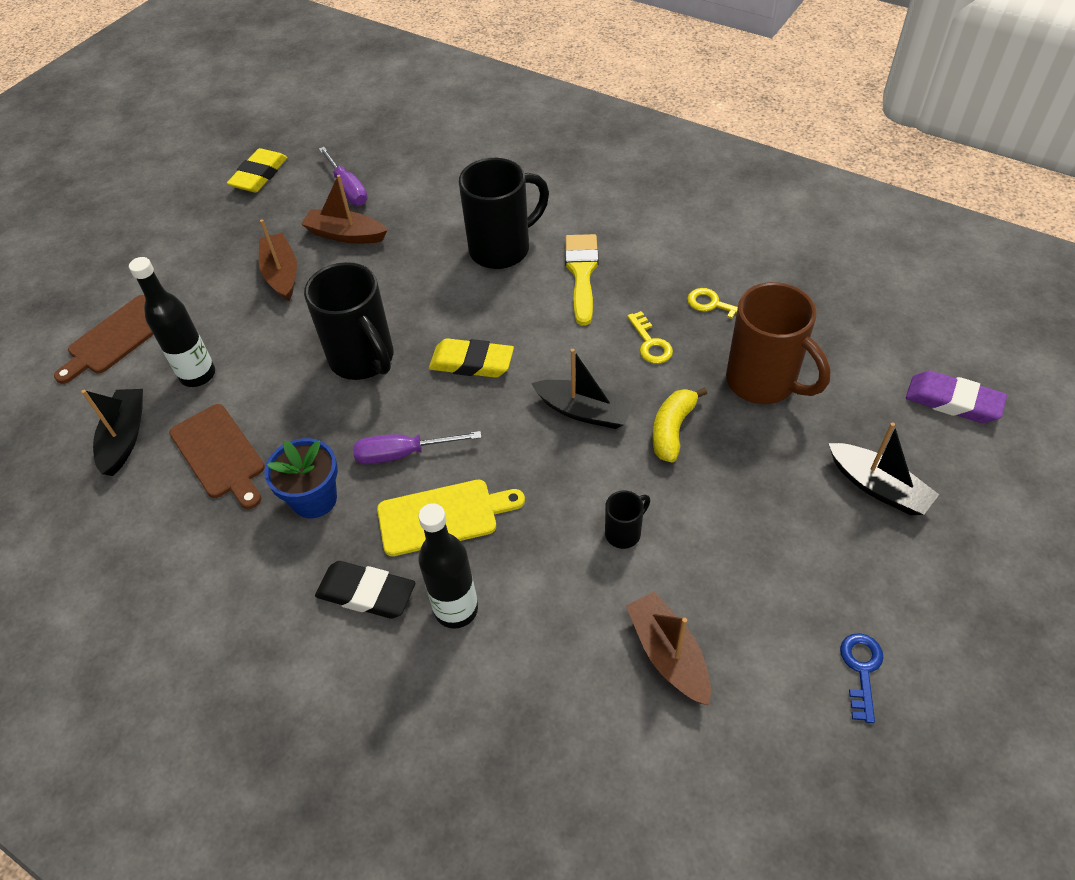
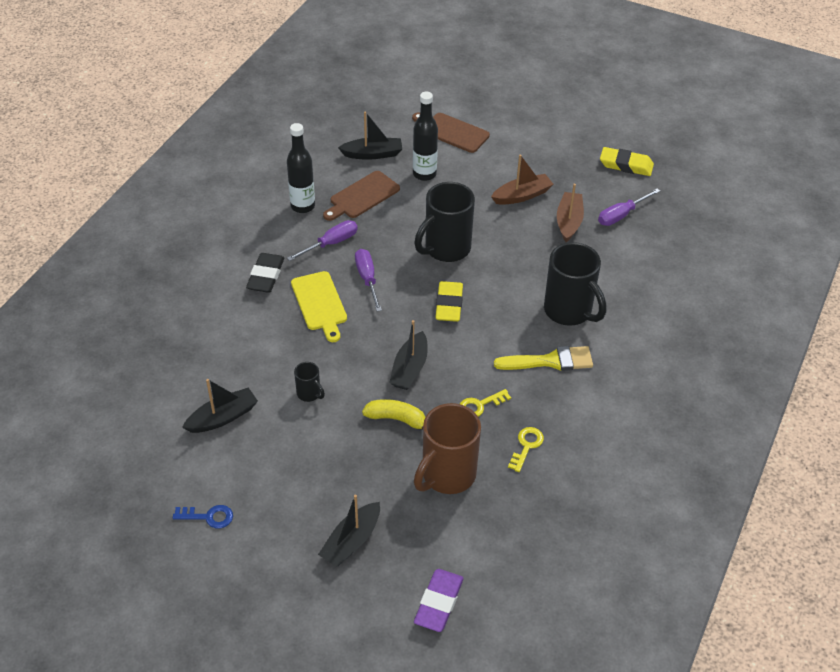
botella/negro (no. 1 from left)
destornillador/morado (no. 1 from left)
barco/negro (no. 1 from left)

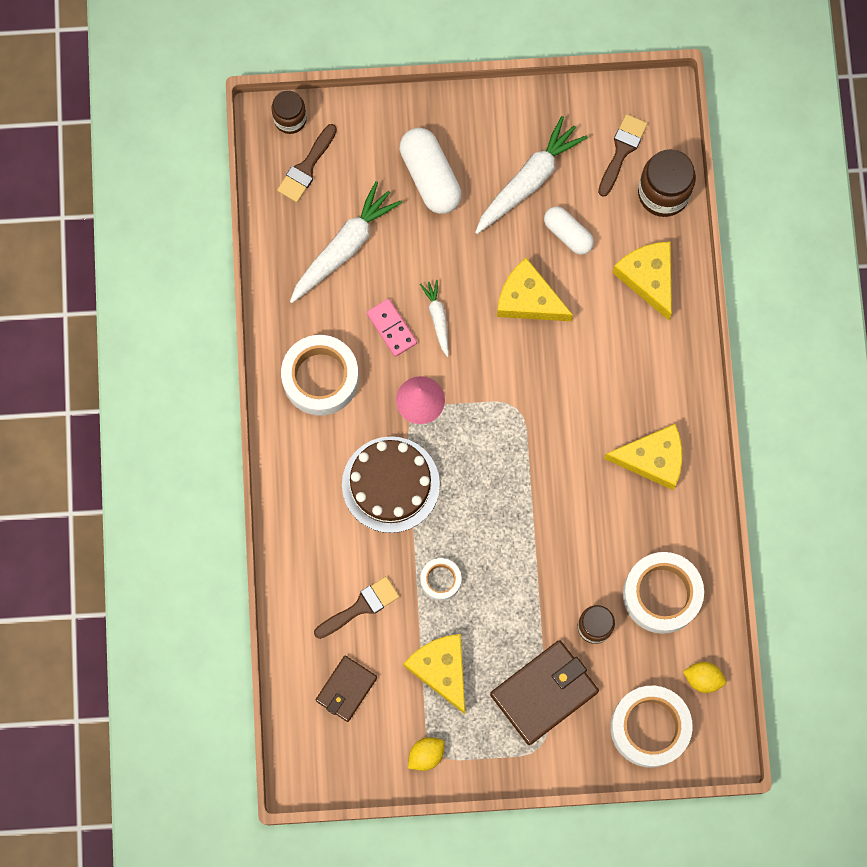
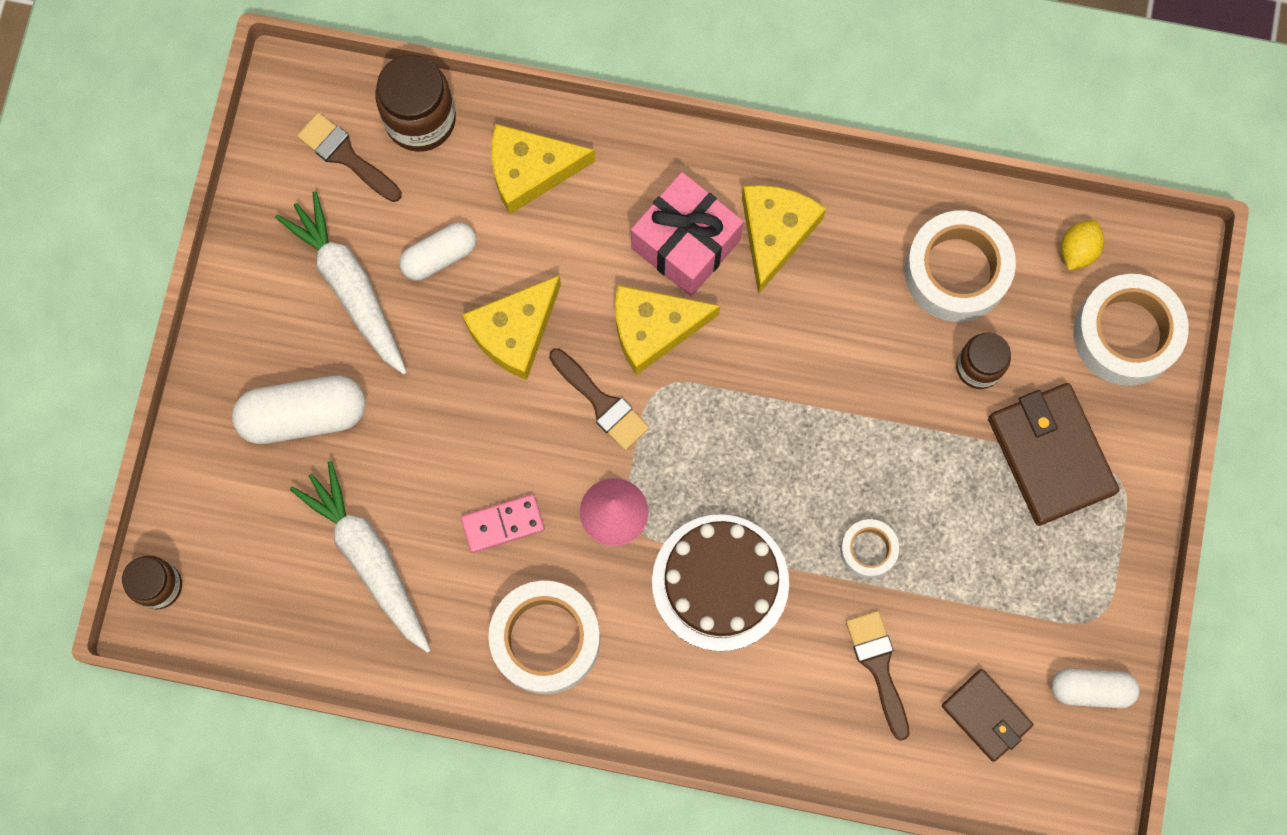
limón/amarillo (no. 1 from left in the first image)
zanahoria/blanco (no. 2 from left in the first image)
regalo/rosa
cápsula/blanco (no. 3 from left)
pincel/marrón (no. 2 from left)
queso/amarillo (no. 3 from left)

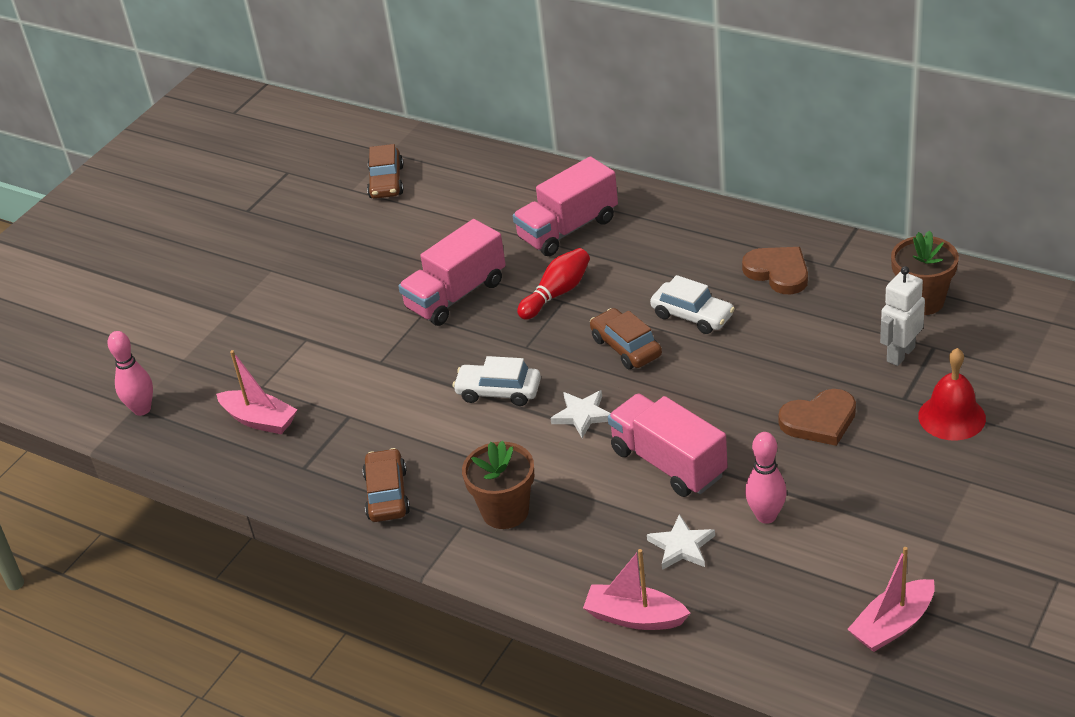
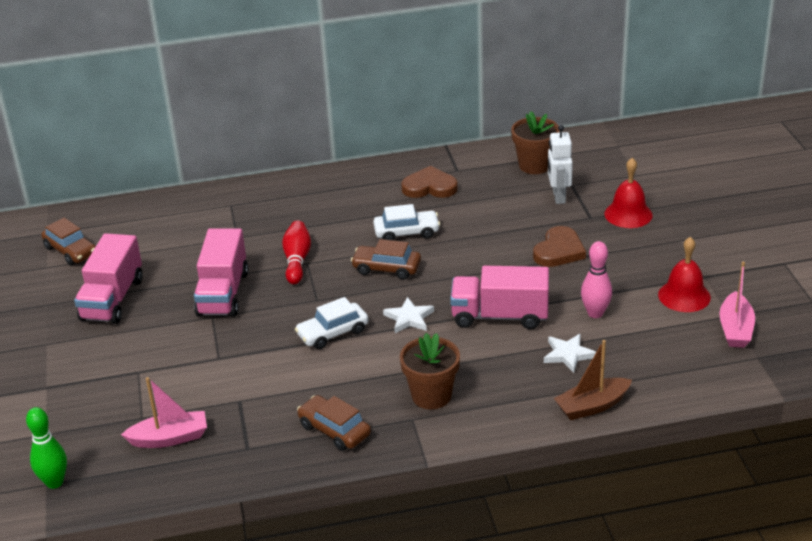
campana/rojo (no. 2 from left)
camión/rosa (no. 1 from left)
bolo/verde
barco/marrón

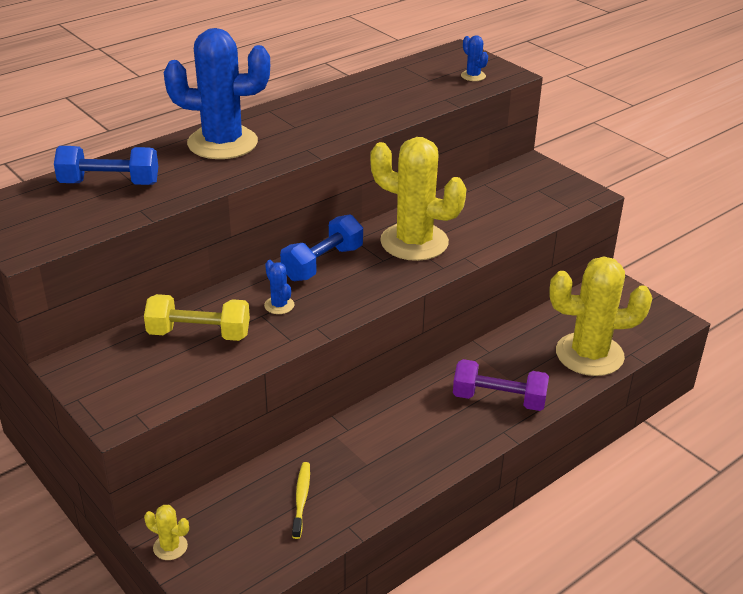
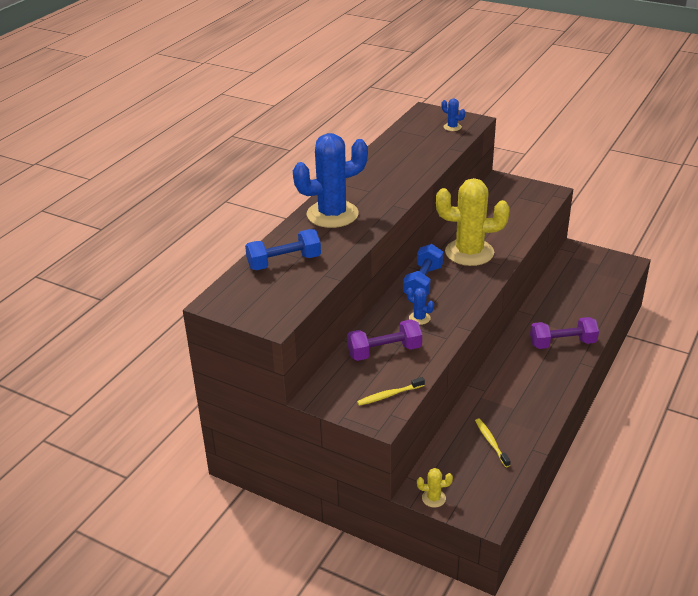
cactus/amarillo (no. 3 from left in the first image)
cepillo de dientes/amarillo (no. 1 from left)
mancuerna/morado (no. 1 from left)

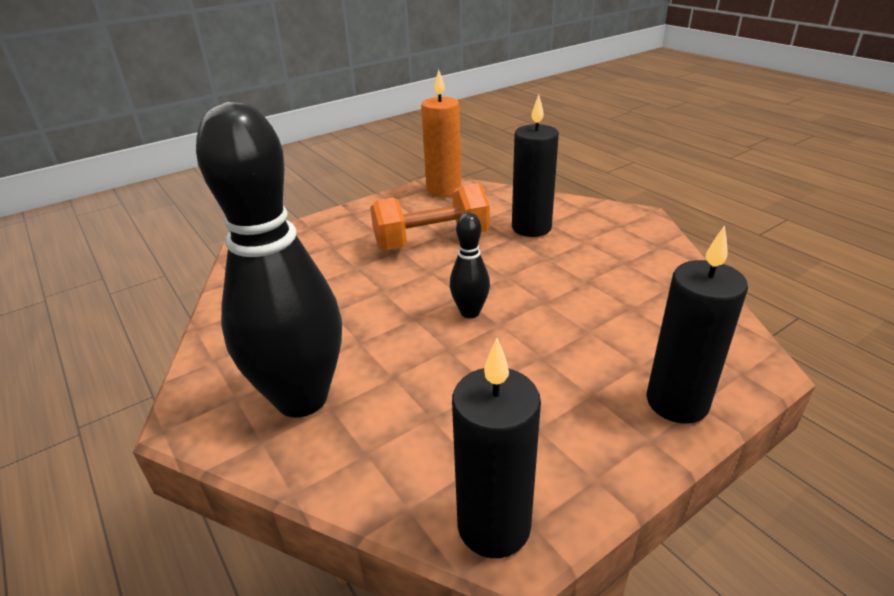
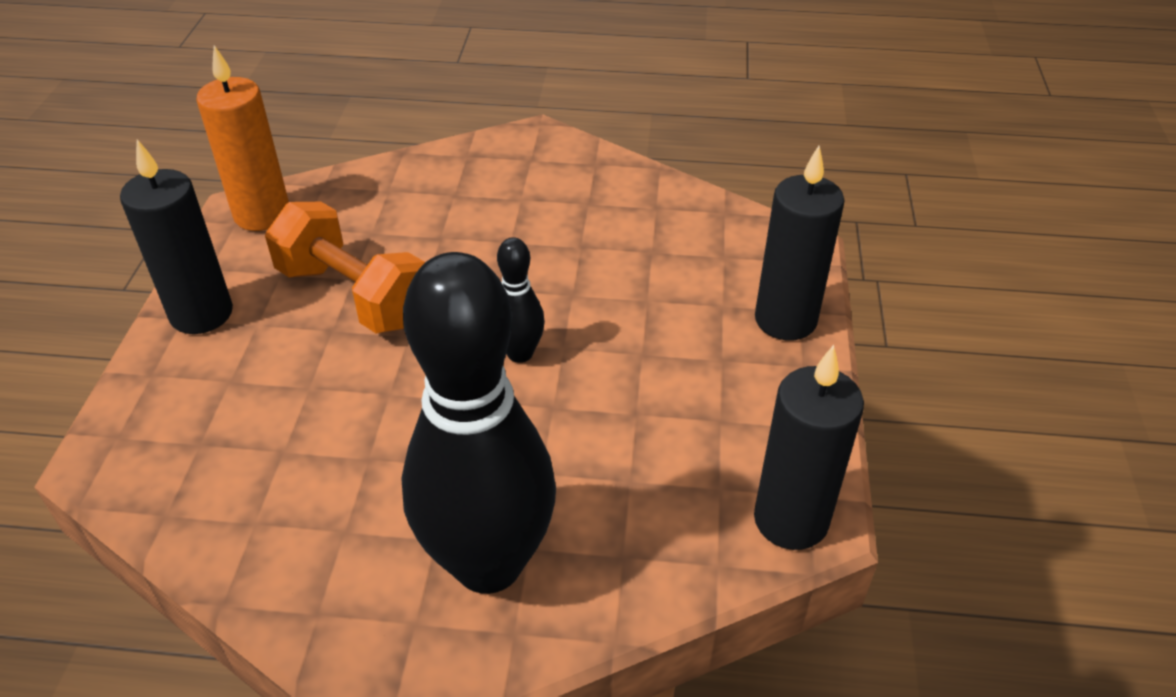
vela/negro (no. 1 from left)
mancuerna/naranja

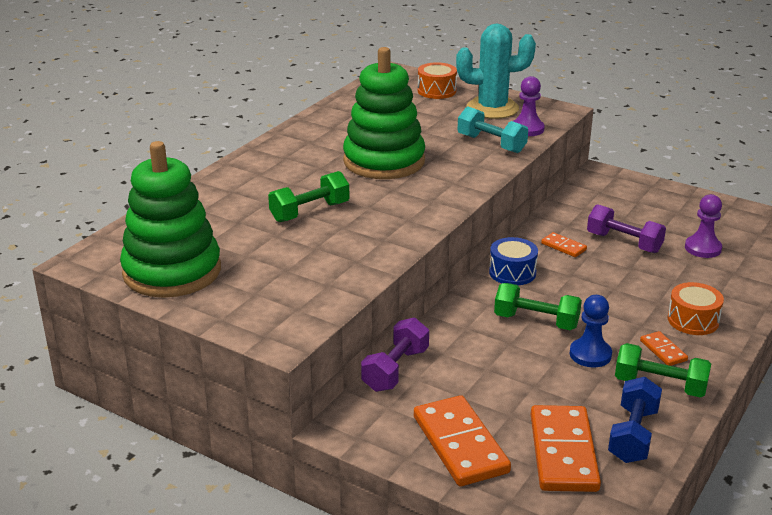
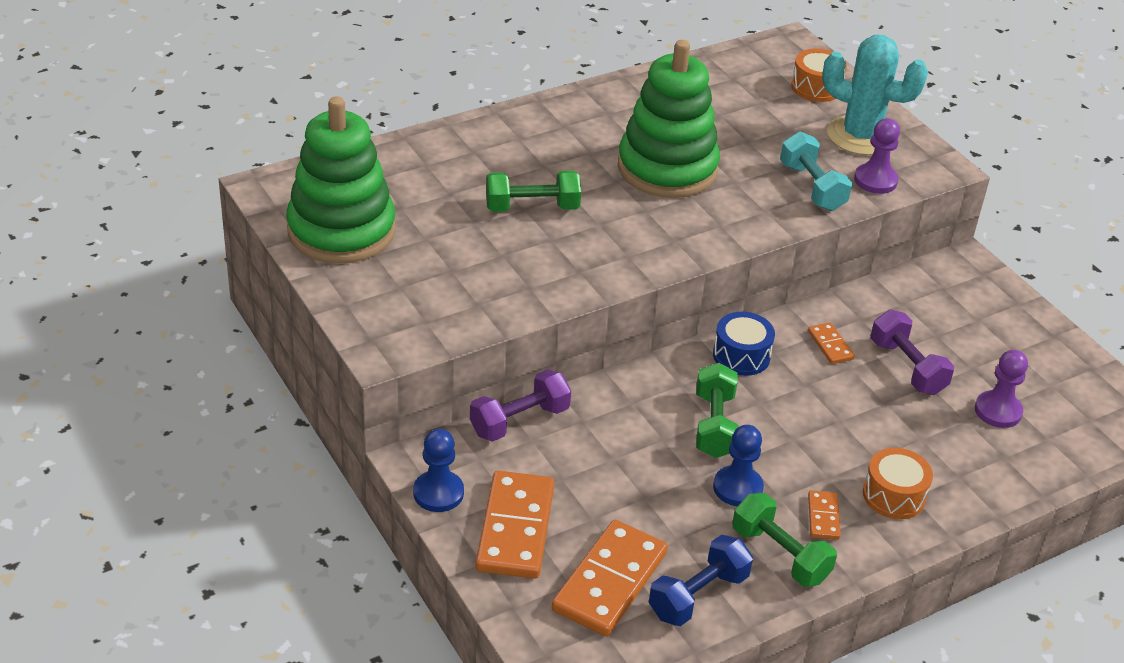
peón/azul (no. 1 from left)
mancuerna/verde (no. 2 from left)

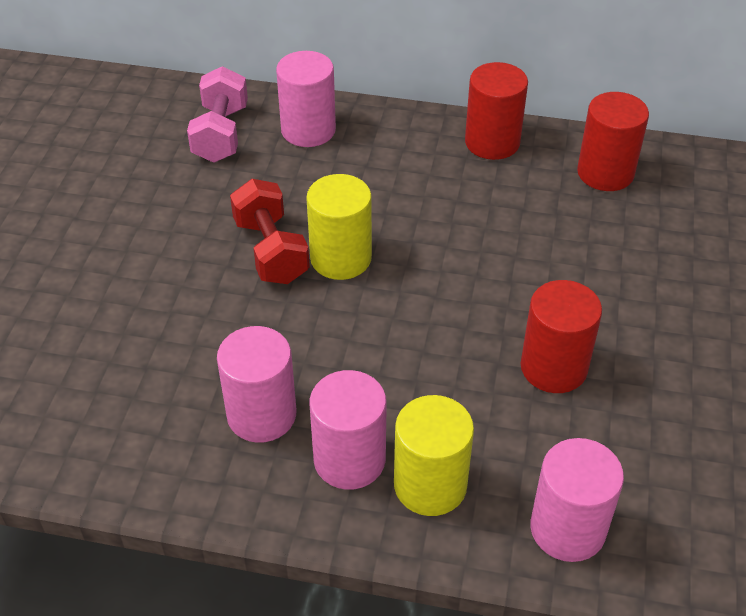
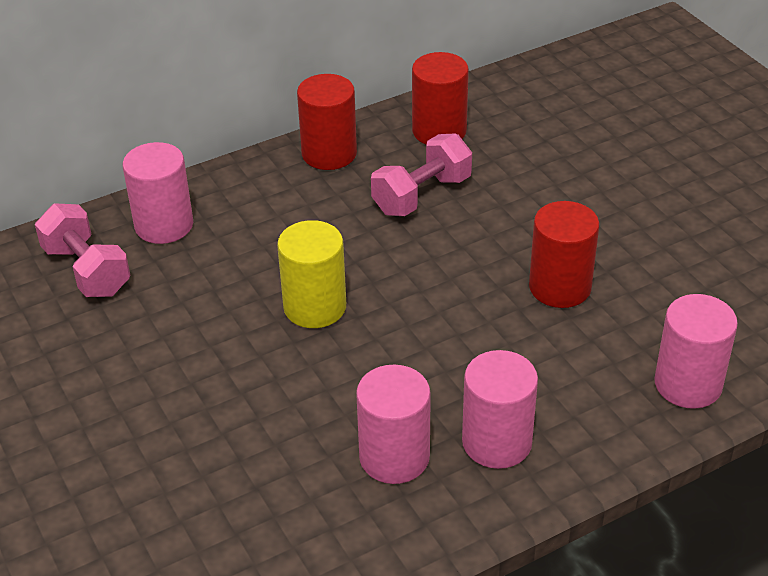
mancuerna/rojo
cilindro/amarillo (no. 2 from left in the first image)
mancuerna/rosa (no. 2 from left)

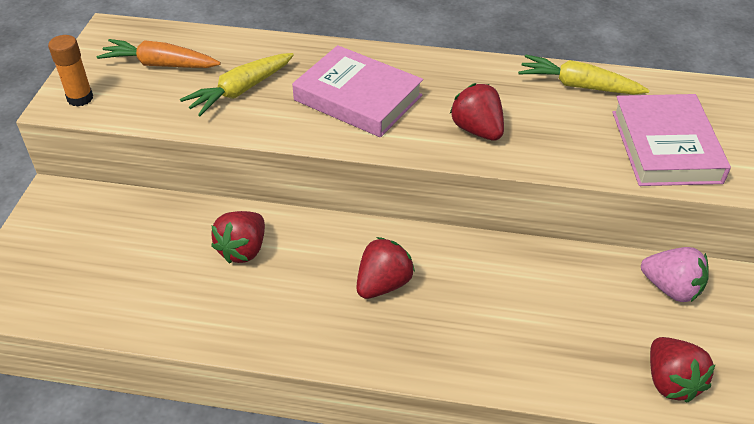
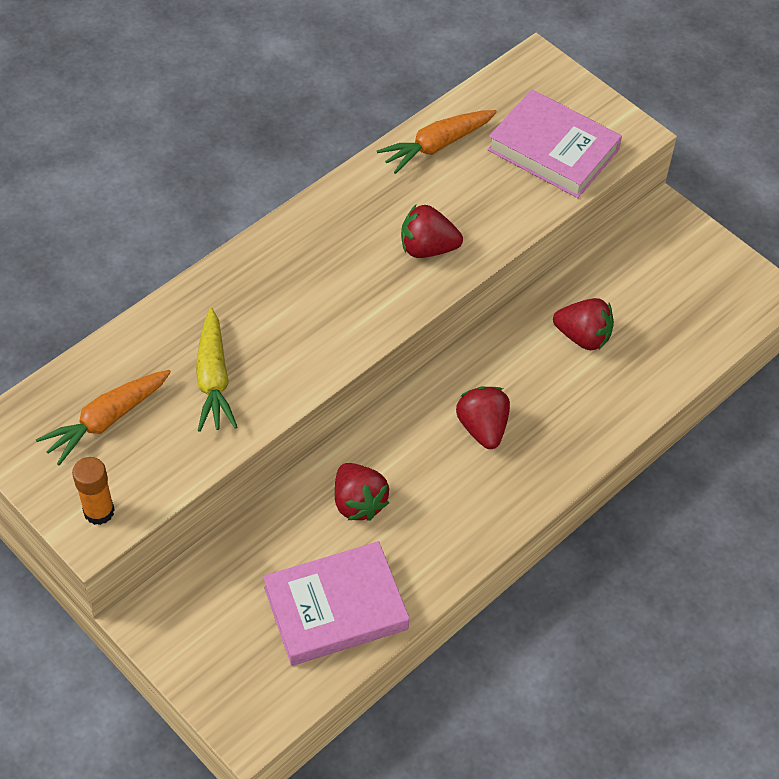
fresa/rosa
libro/rosa (no. 1 from left)
fresa/rojo (no. 4 from left)
zanahoria/naranja (no. 2 from left)

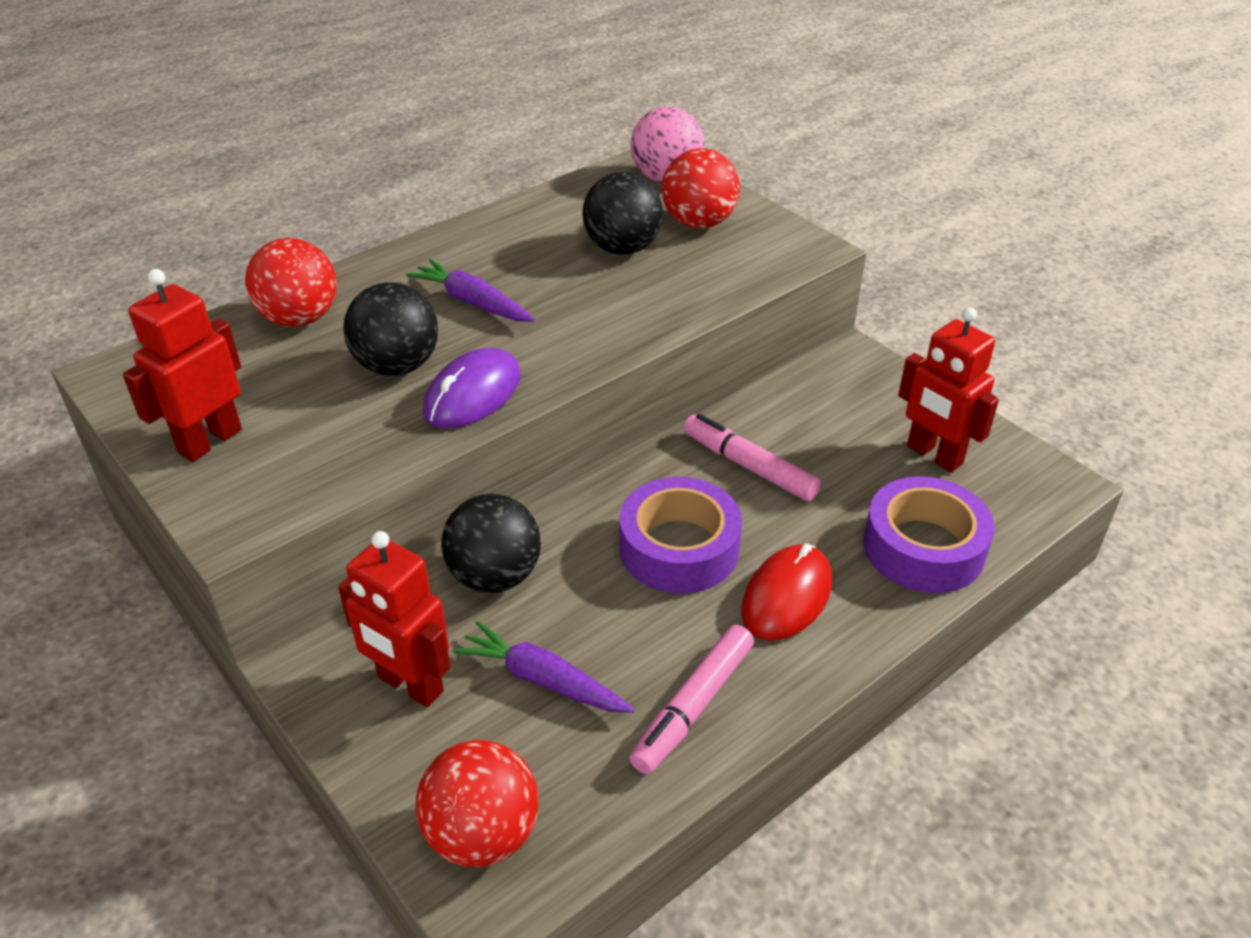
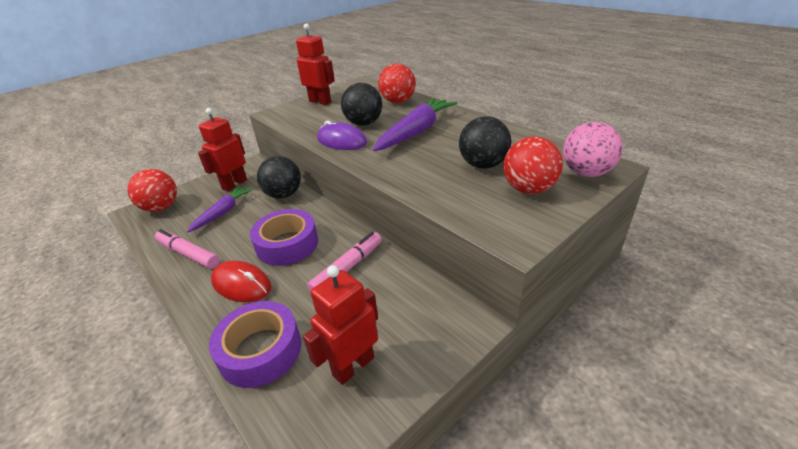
zanahoria/morado (no. 2 from left)

